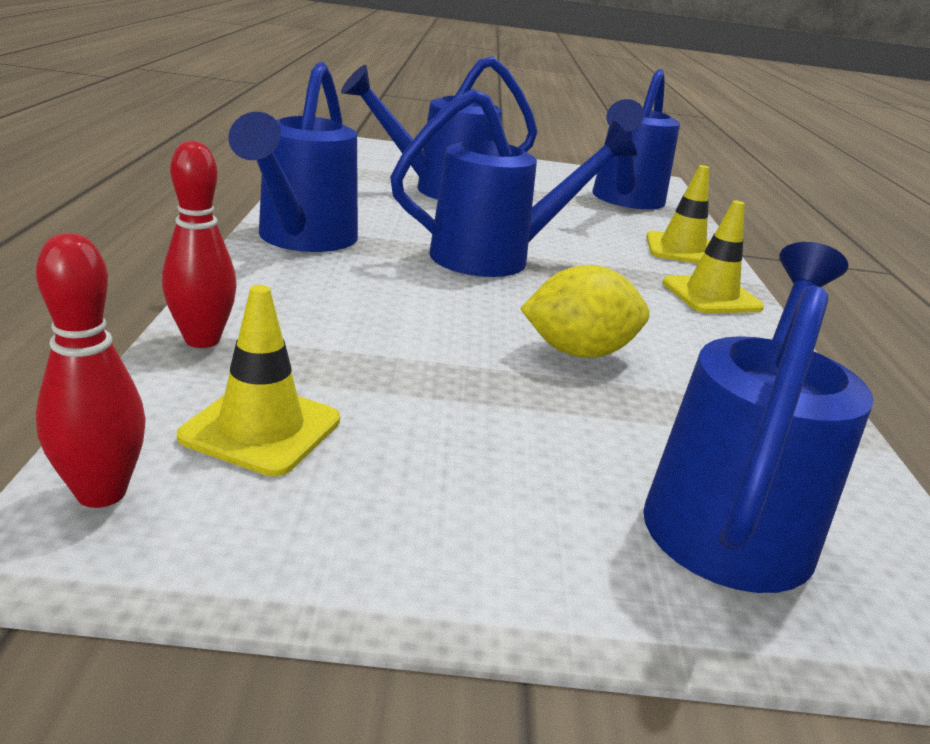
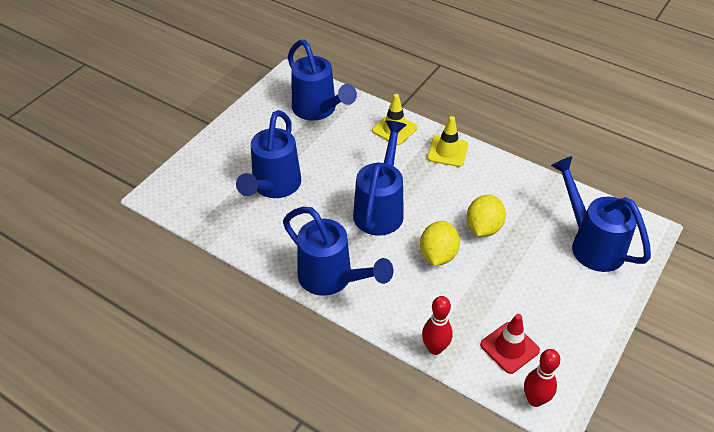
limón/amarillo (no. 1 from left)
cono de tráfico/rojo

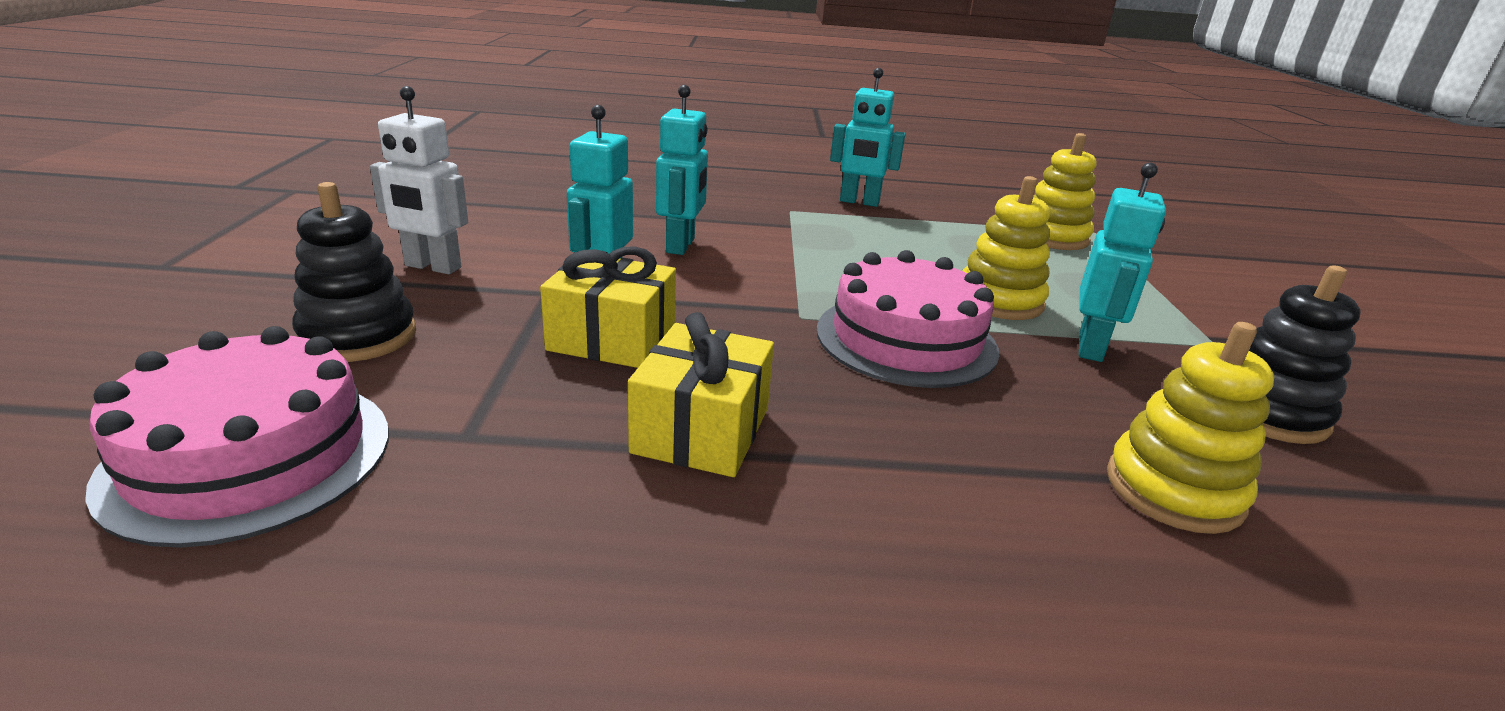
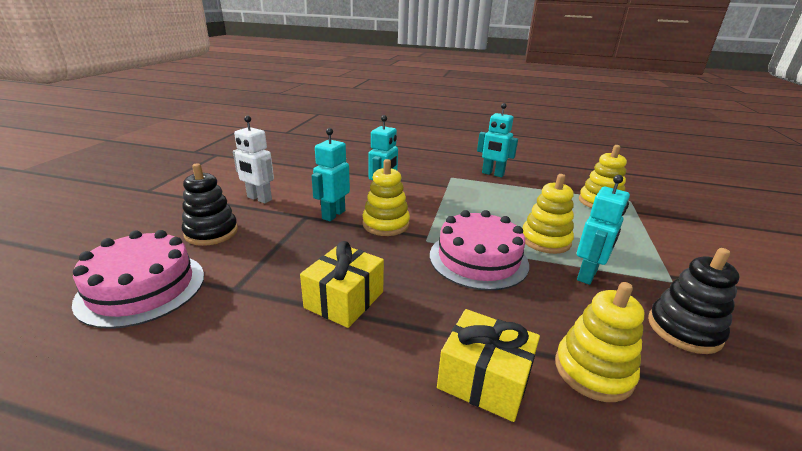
juguete apilable/amarillo (no. 1 from left)
regalo/amarillo (no. 2 from left)

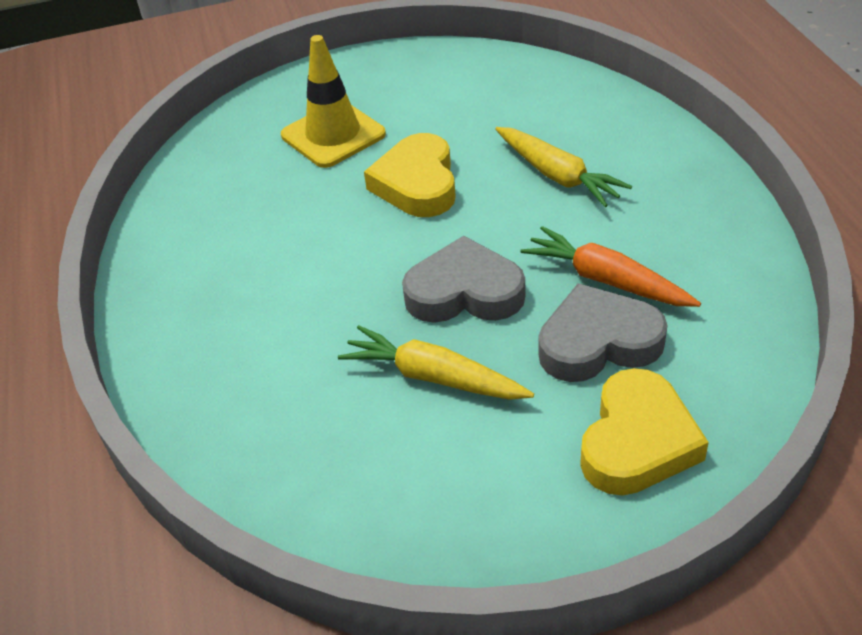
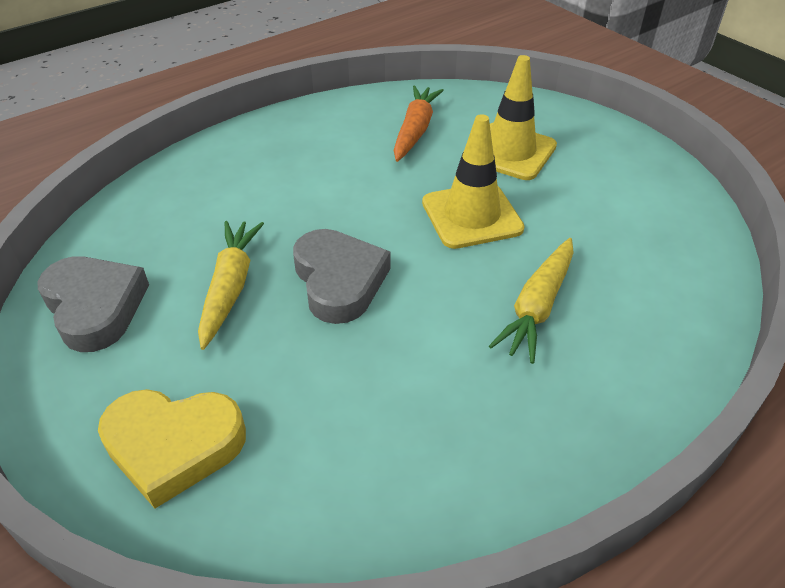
zanahoria/naranja
corazón/gris (no. 1 from left)
cono de tráfico/amarillo (no. 1 from left)

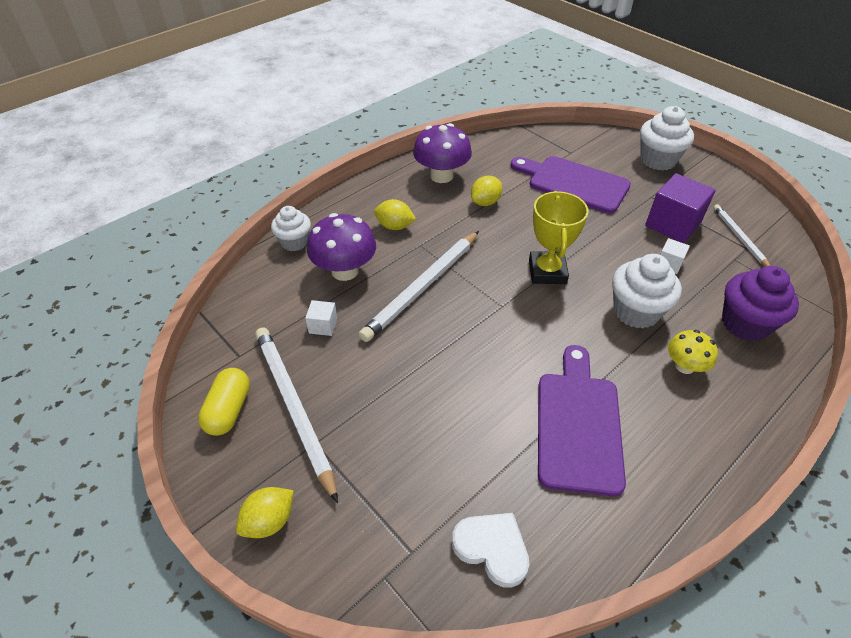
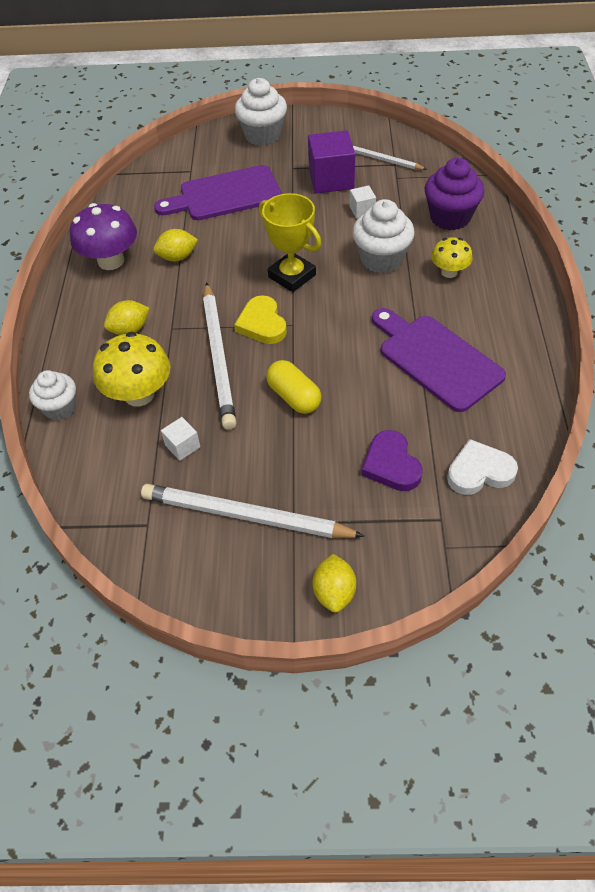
corazón/amarillo
corazón/morado
cápsula/amarillo
seta/amarillo (no. 1 from left)
limón/amarillo (no. 2 from left)

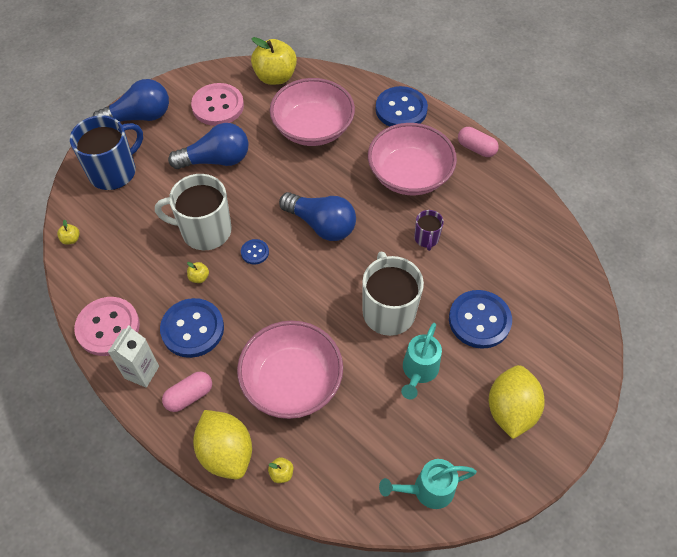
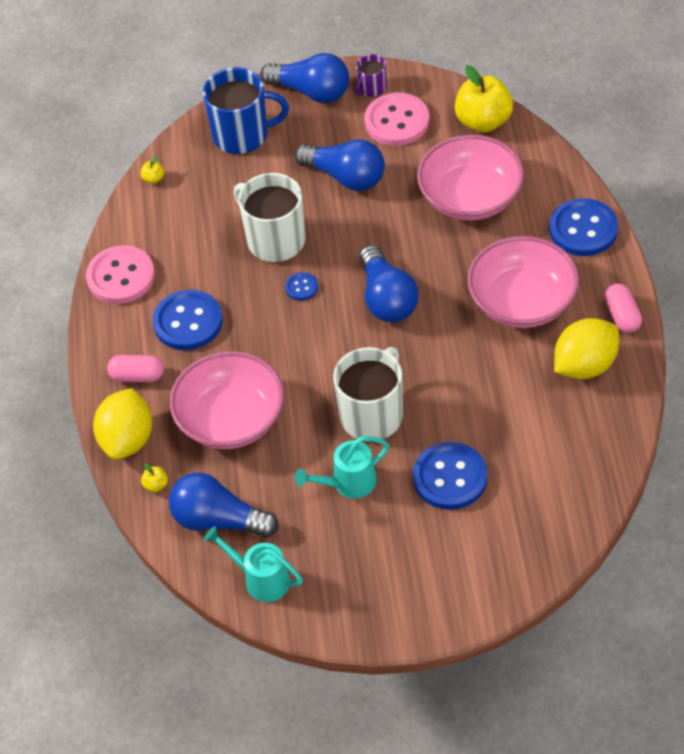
cartón de leche/blanco
manzana/amarillo (no. 2 from left in the first image)
bombilla/azul (no. 1 from left)
taza/morado
limón/amarillo (no. 2 from left)

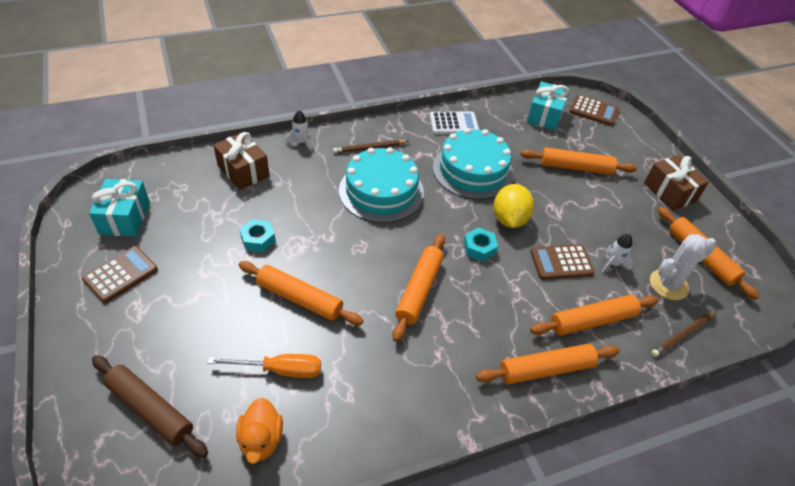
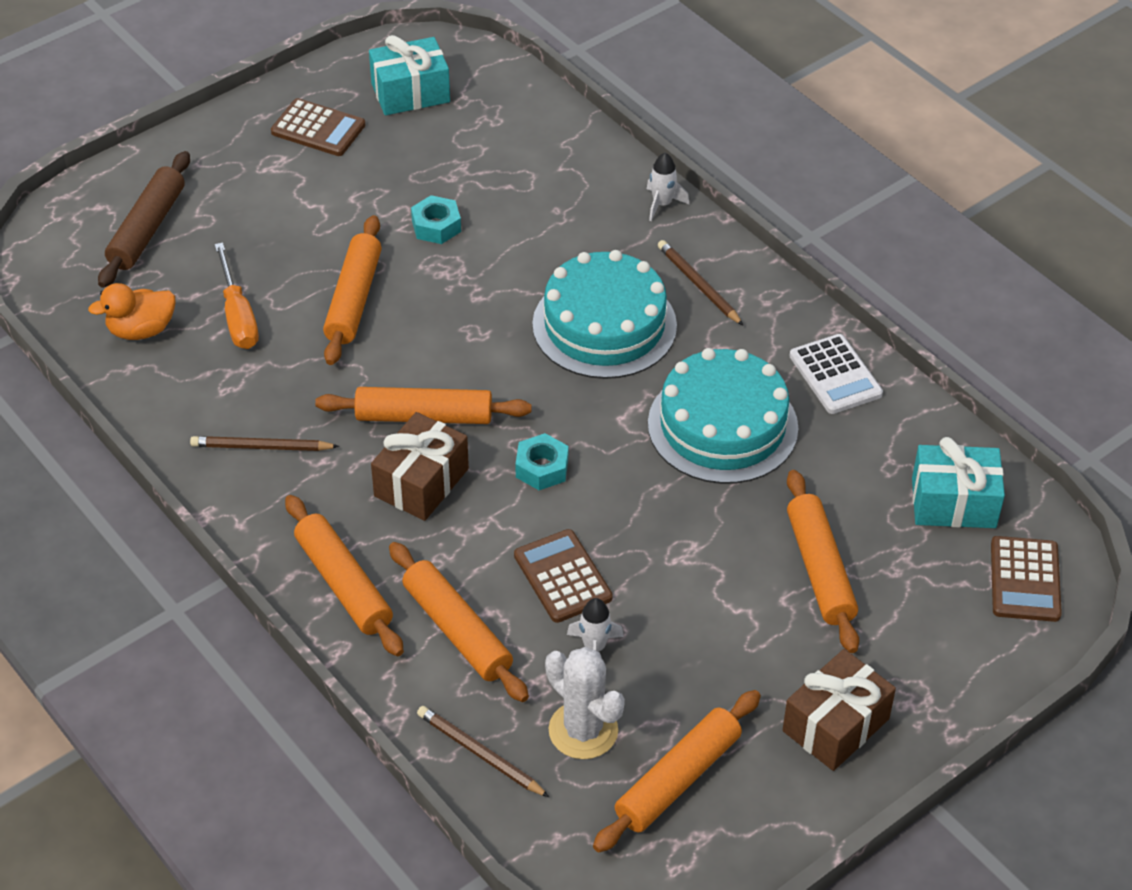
limón/amarillo
lápiz/marrón (no. 1 from left)
regalo/marrón (no. 1 from left)

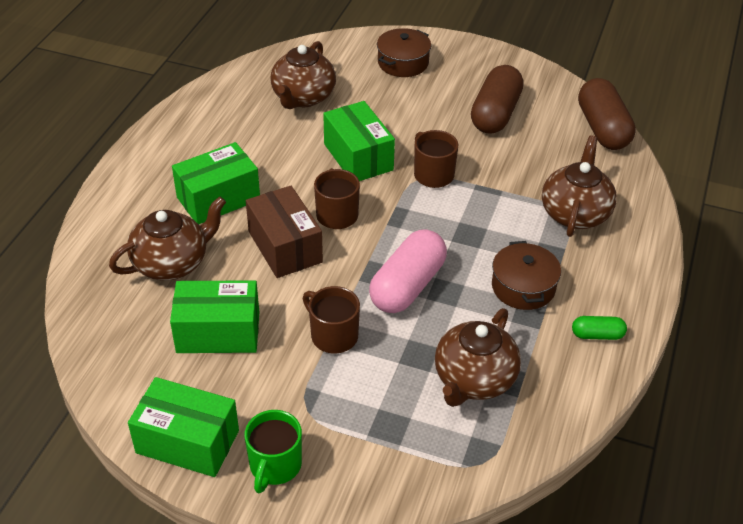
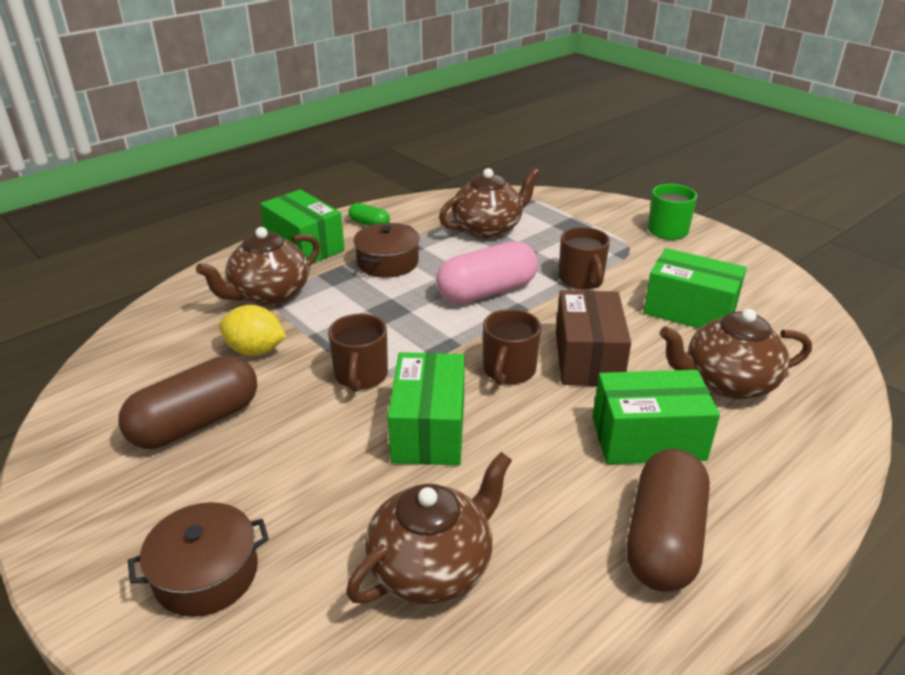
limón/amarillo
caja/verde (no. 1 from left)
cápsula/marrón (no. 2 from left)

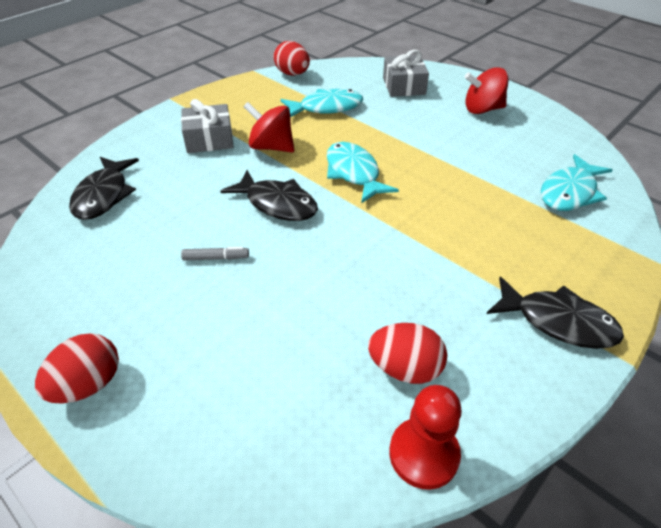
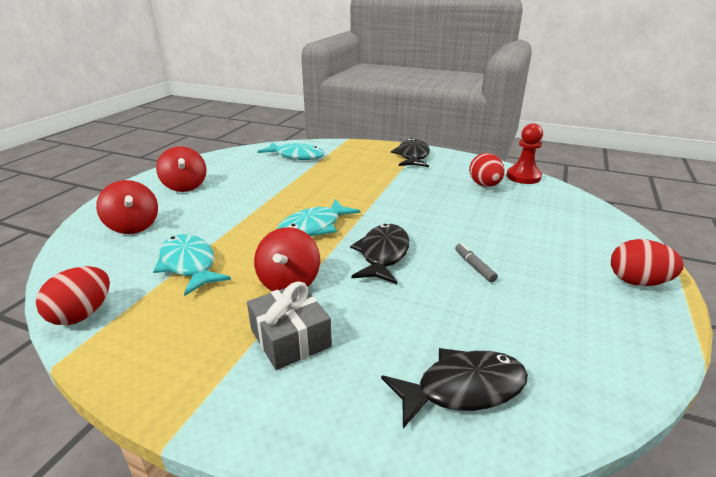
peonza/rojo (no. 1 from left)

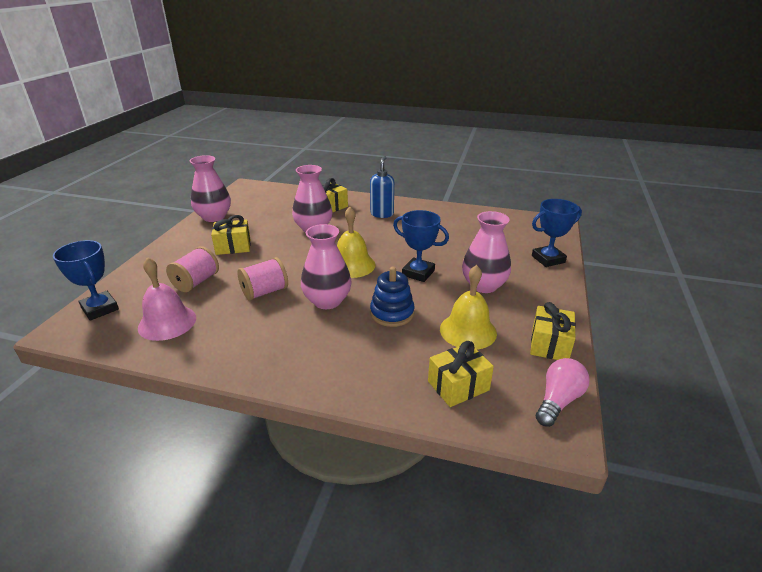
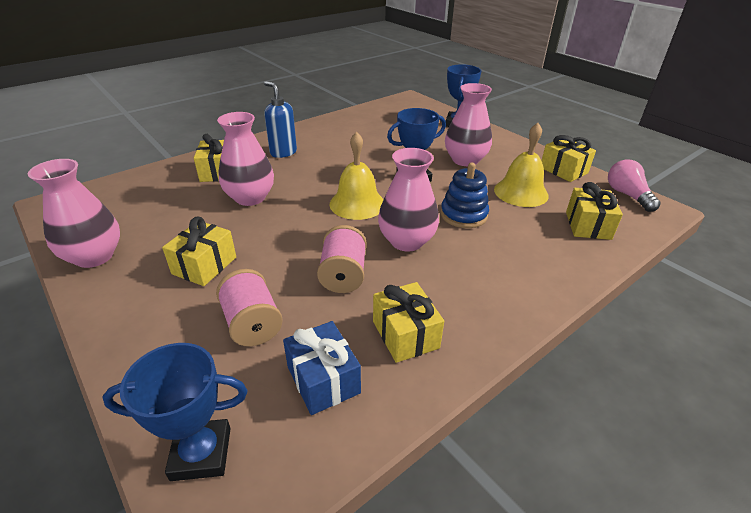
regalo/amarillo (no. 3 from left)
regalo/azul

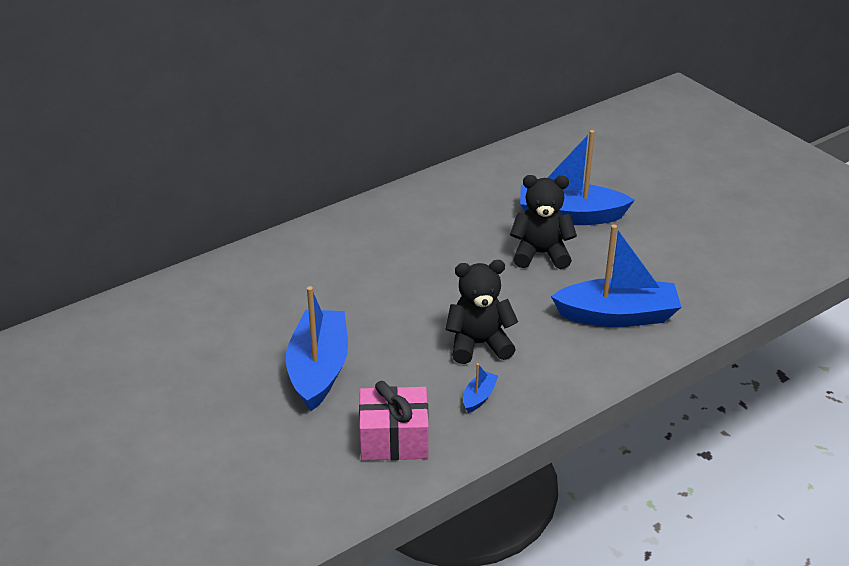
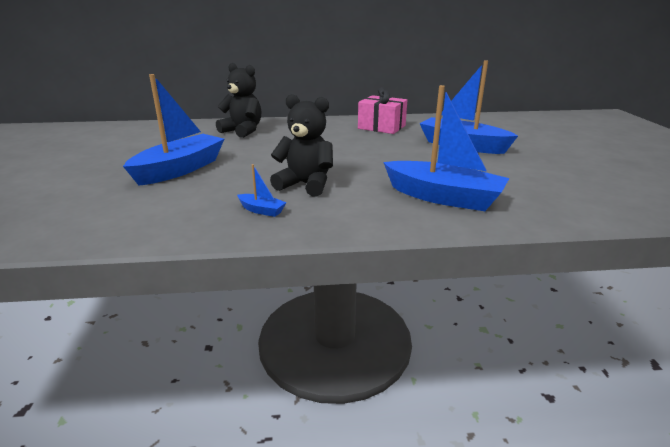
regalo/rosa
osito/negro (no. 1 from left)
barco/azul (no. 2 from left)

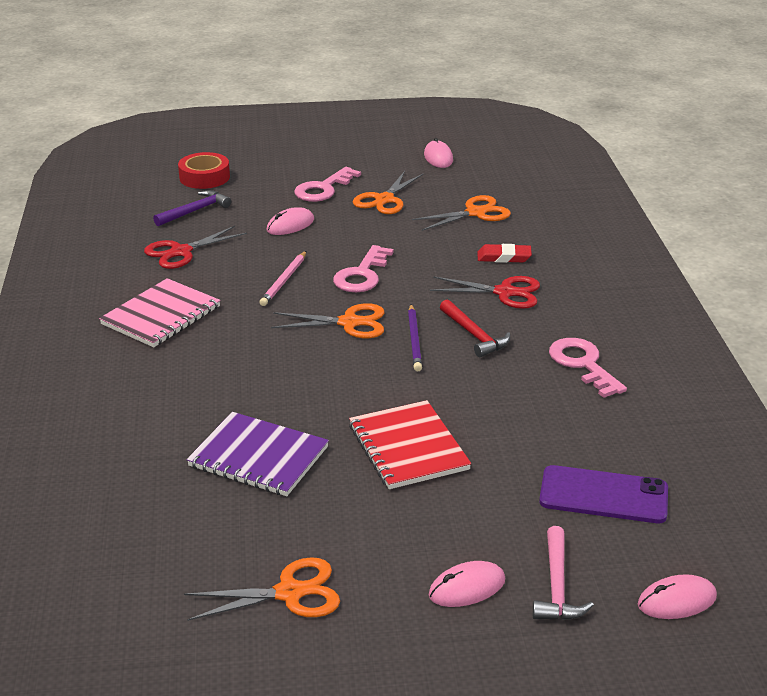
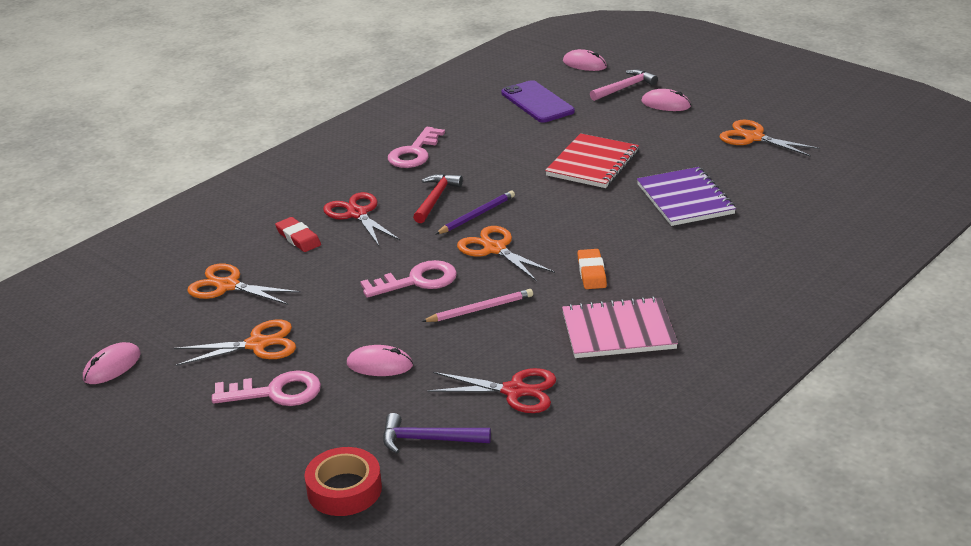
goma de borrar/naranja

